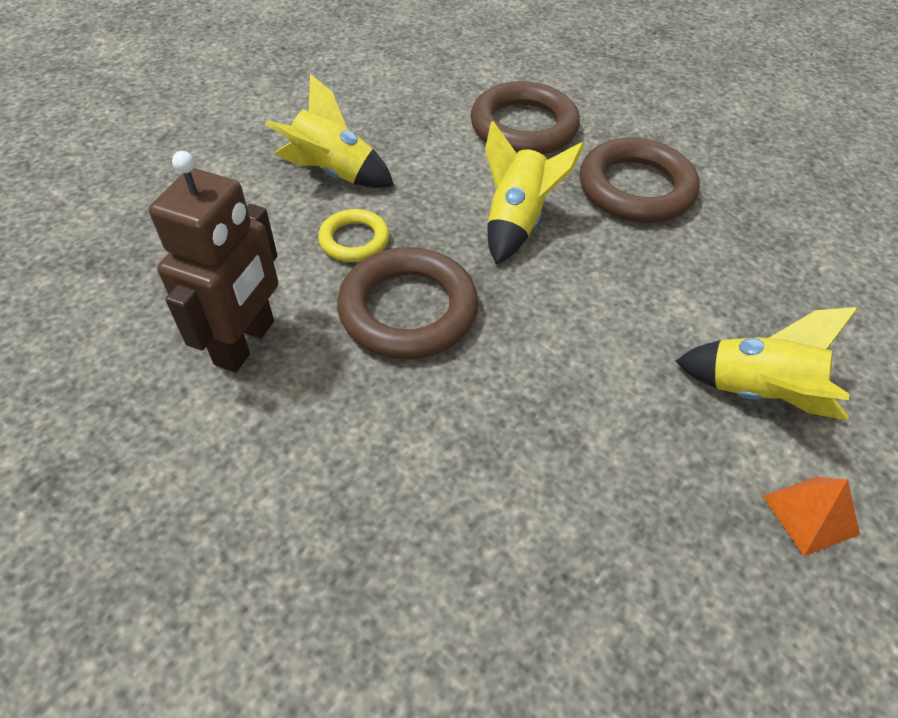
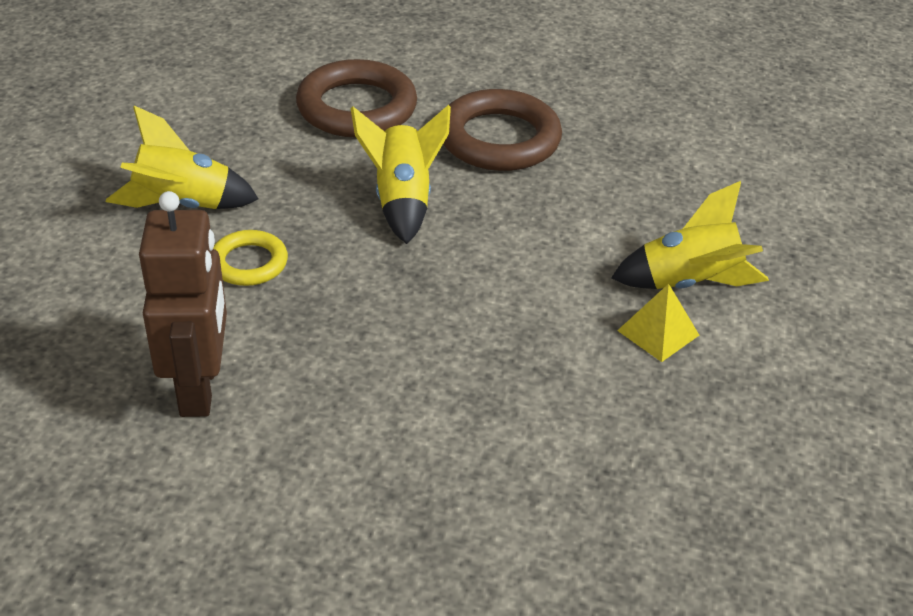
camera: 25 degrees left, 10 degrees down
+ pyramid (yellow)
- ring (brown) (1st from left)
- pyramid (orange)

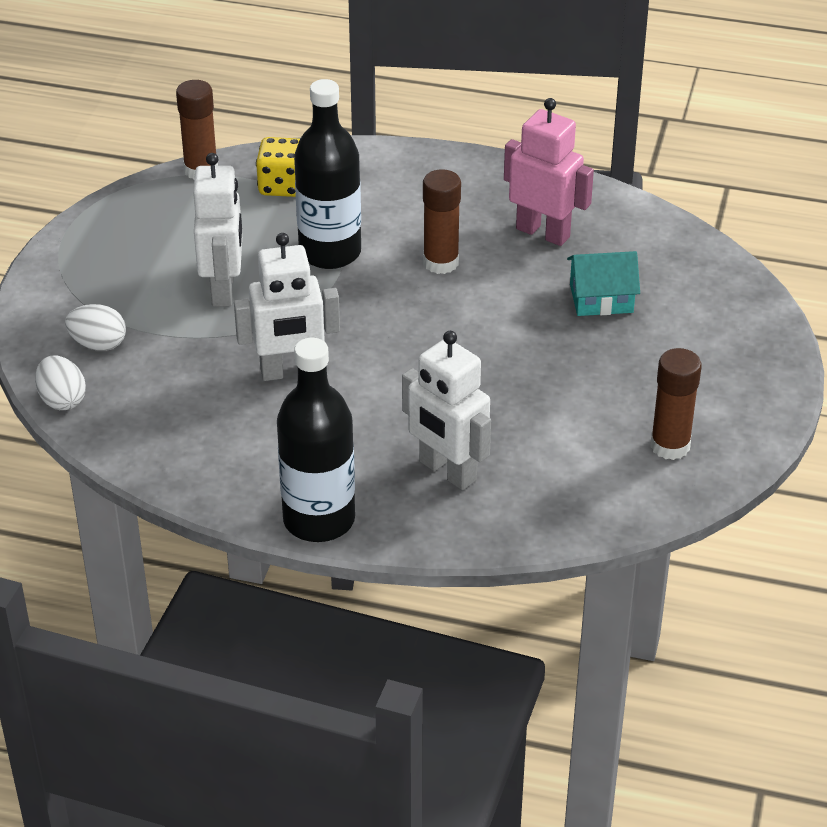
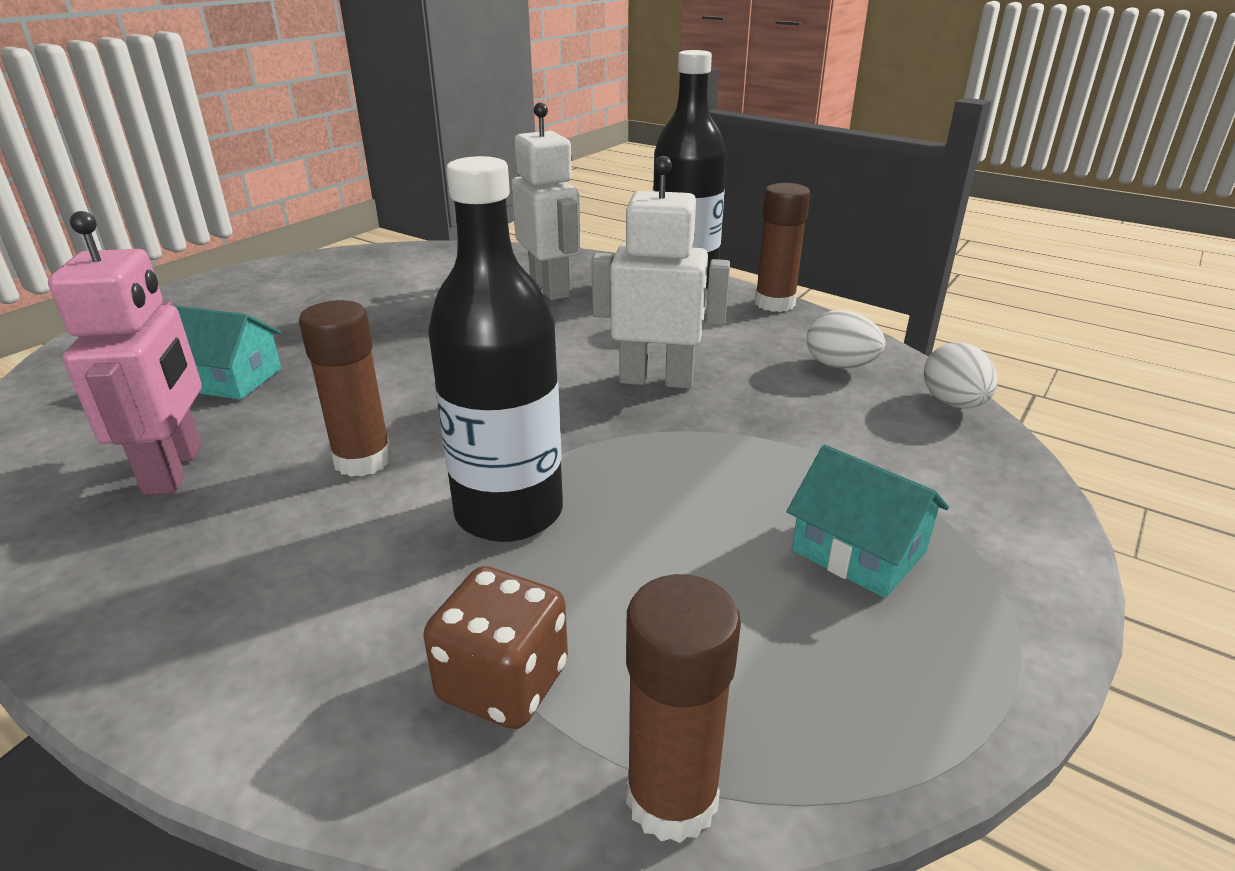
camera: 160 degrees left, 10 degrees down
~ robot (pink) 150 degrees counterclockwise
~ dice (yellow) to dice (brown)
~ glue stick (brown) (3rd from left)
+ house (turquoise) (2nd from left)
~ egg (white) (2nd from left in the first image) to egg (white) (1st from left)
- robot (white) (1st from left)

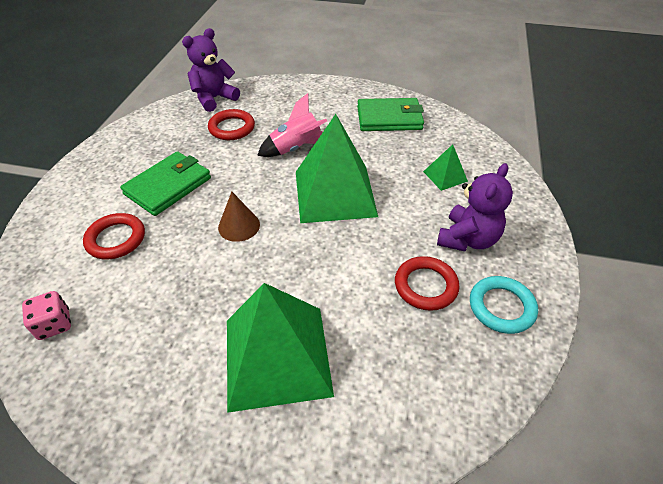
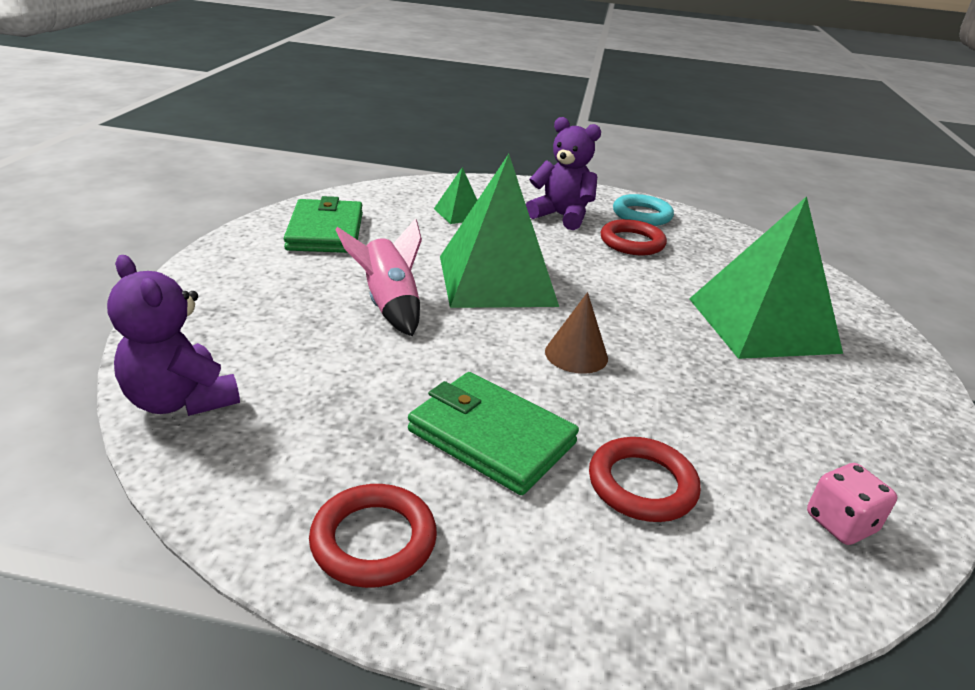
camera: 95 degrees left, 15 degrees down
~ ring (red) (2nd from left in the first image) to ring (red) (1st from left)

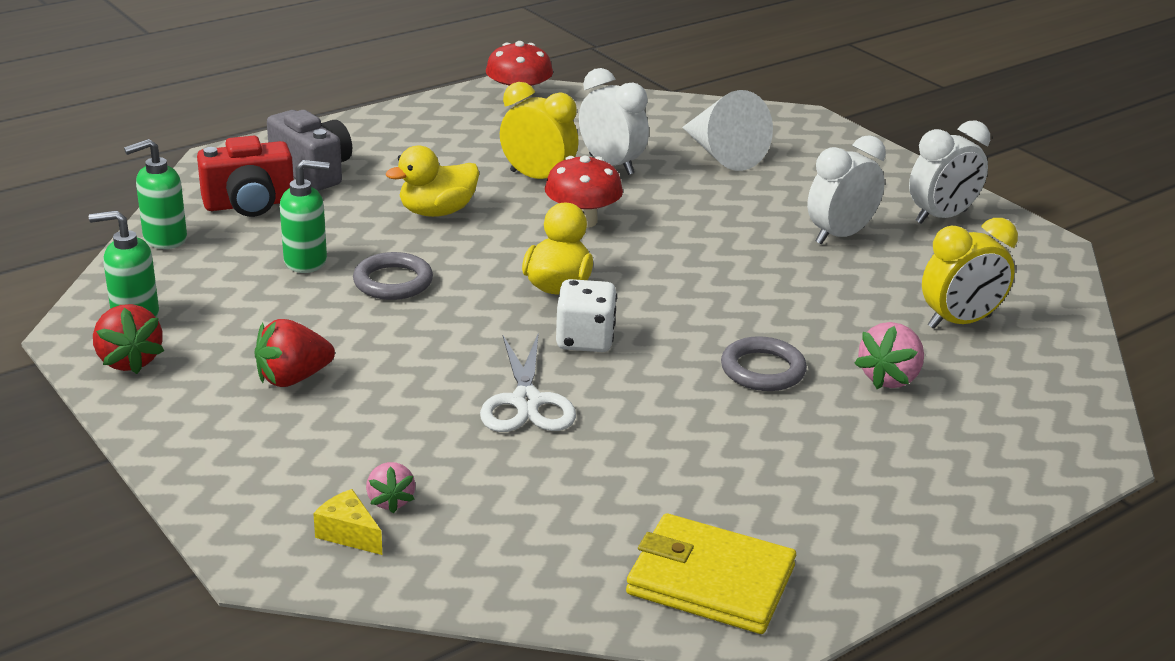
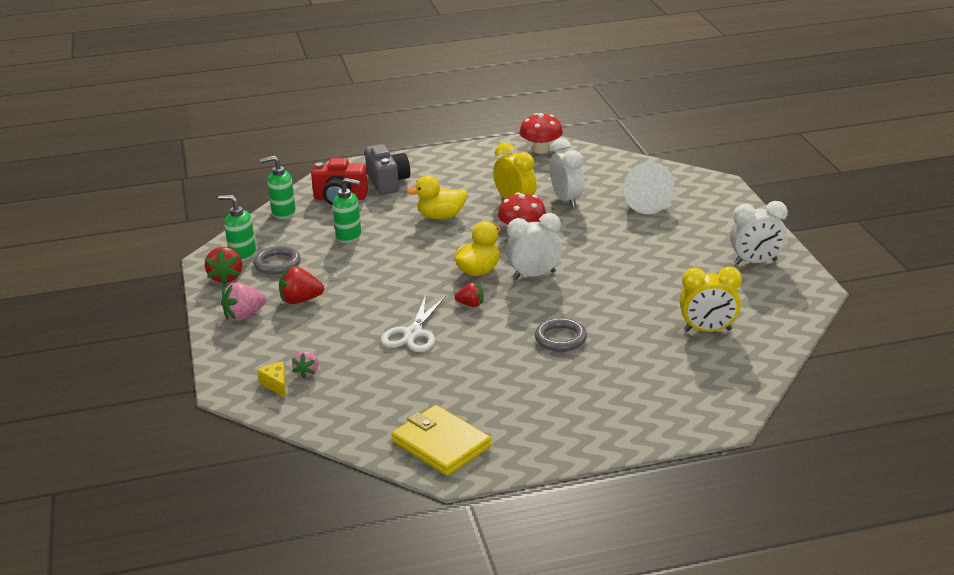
camera: 25 degrees right, 0 degrees up
~ strawberry (pink) (2nd from left in the first image) to strawberry (pink) (1st from left)
~ ring (grey) (1st from left)
~ dice (white) to strawberry (red) (3rd from left)
~ clock (white) (2nd from left in the first image) to clock (white) (1st from left)

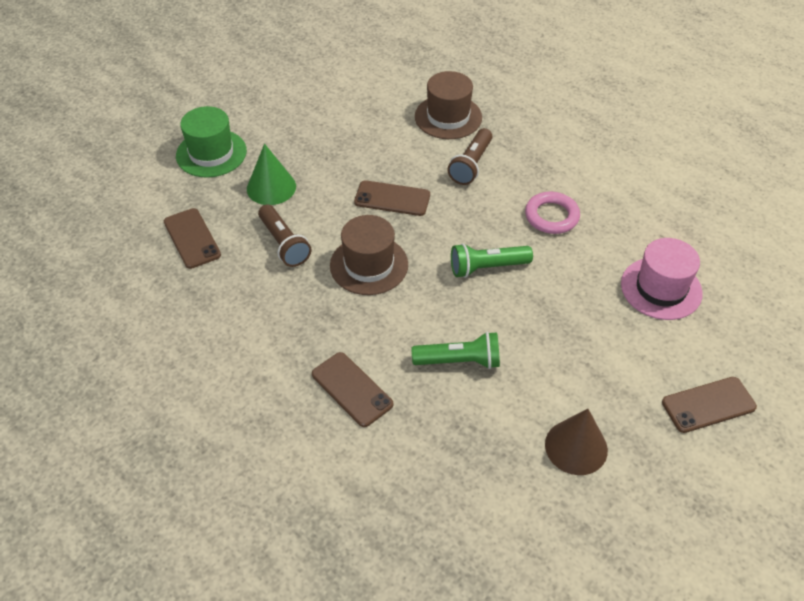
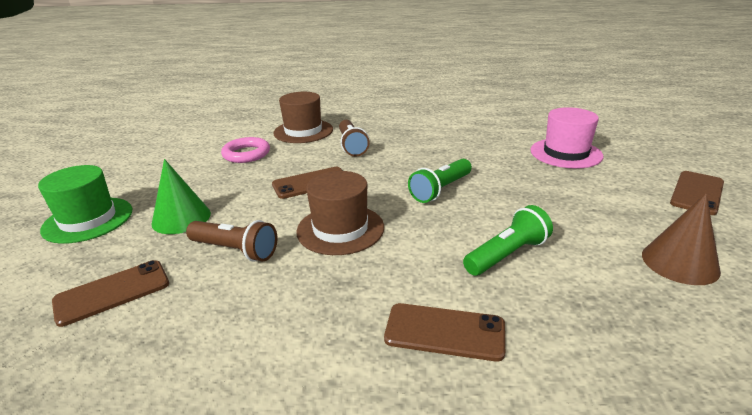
camera: 35 degrees left, 20 degrees down
~ phone (brown) (1st from left) 60 degrees counterclockwise
~ ring (pink)

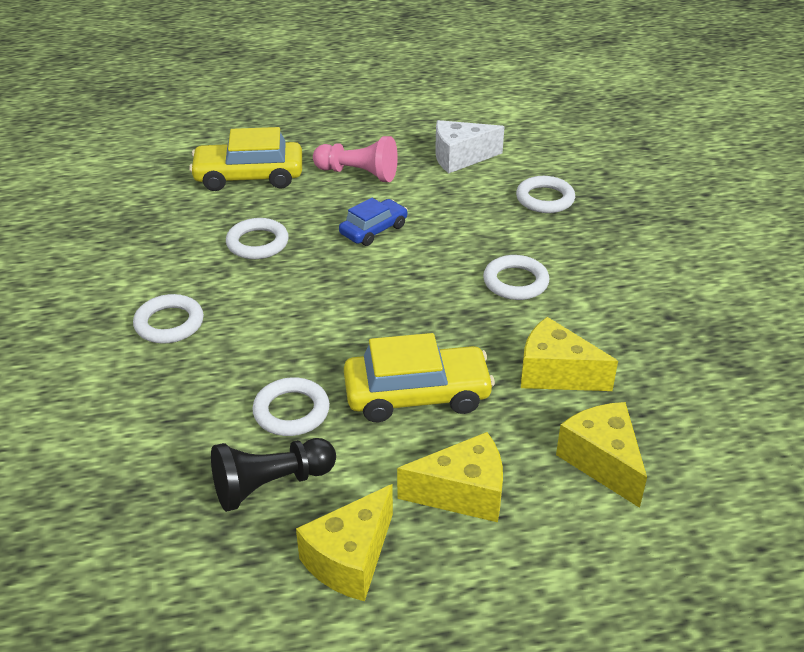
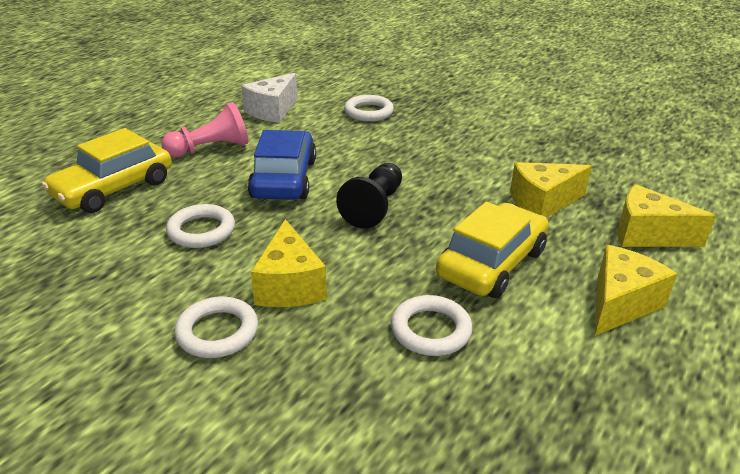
camera: 45 degrees left, 5 degrees down
~ car (blue) x1.65
~ cheese (yellow) (1st from left)
~ pawn (black)
- ring (white) (4th from left)

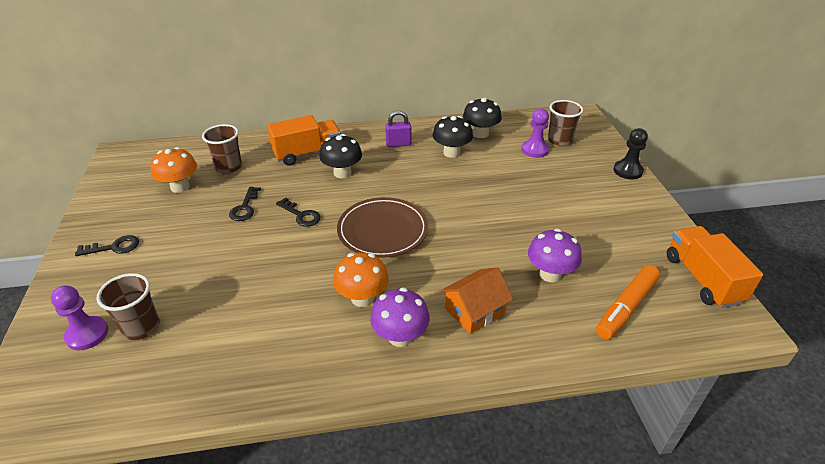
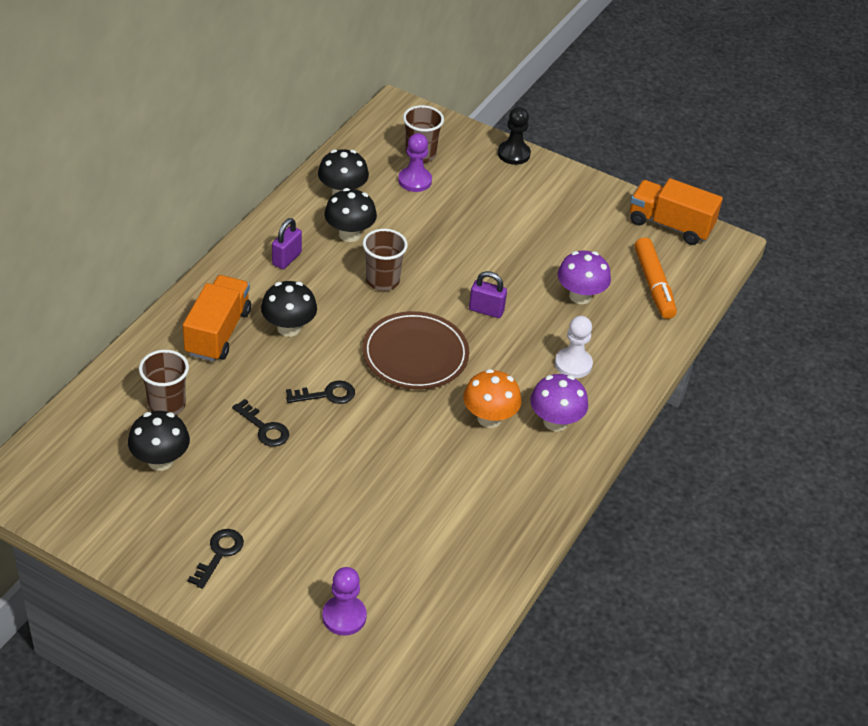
camera: 55 degrees left, 5 degrees up
~ mushroom (orange) (1st from left) to mushroom (black) (1st from left)
~ cup (brown) (1st from left in the first image) to cup (brown) (2nd from left)
+ padlock (purple) (2nd from left)
~ house (orange) to pawn (white)

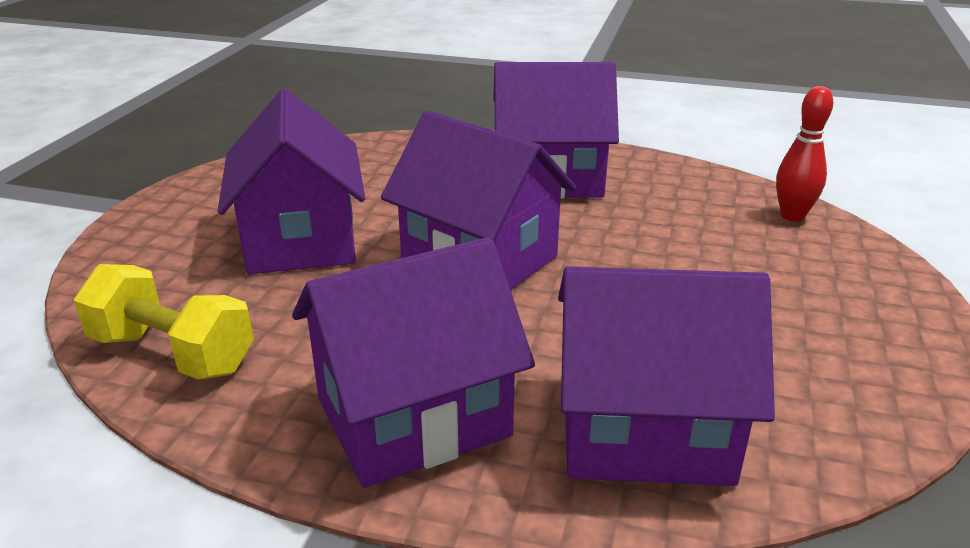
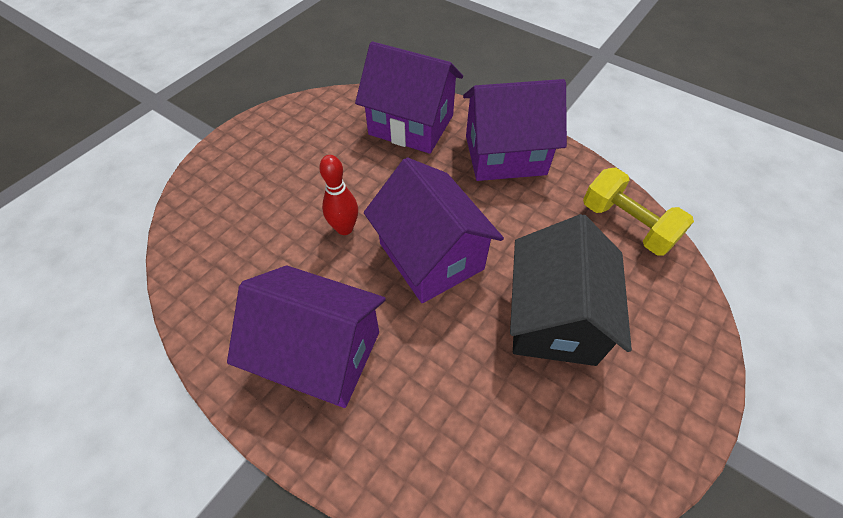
camera: 160 degrees left, 25 degrees up
~ bowling pin (red)
~ house (purple) (1st from left) to house (black)

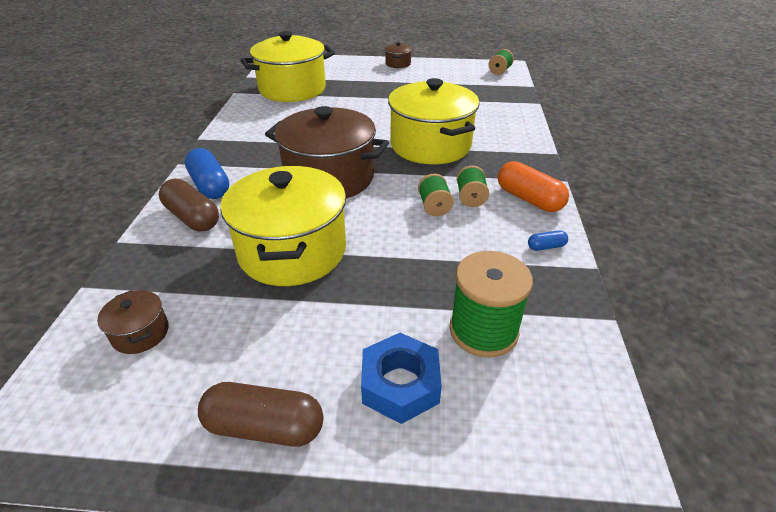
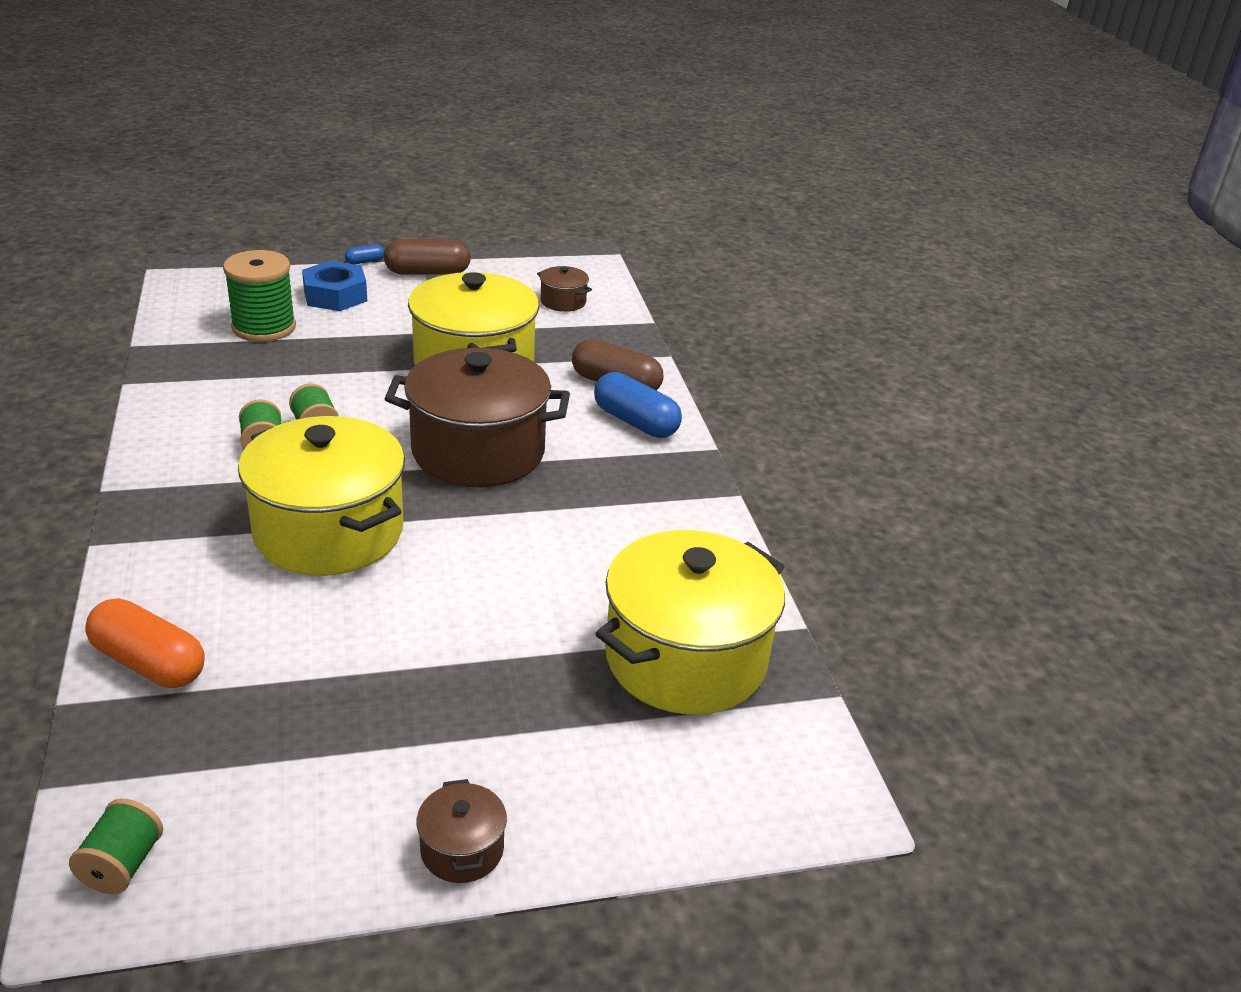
camera: 160 degrees right, 5 degrees down
~ capsule (orange)
~ capsule (blue) (2nd from left in the first image) to capsule (blue) (1st from left)

